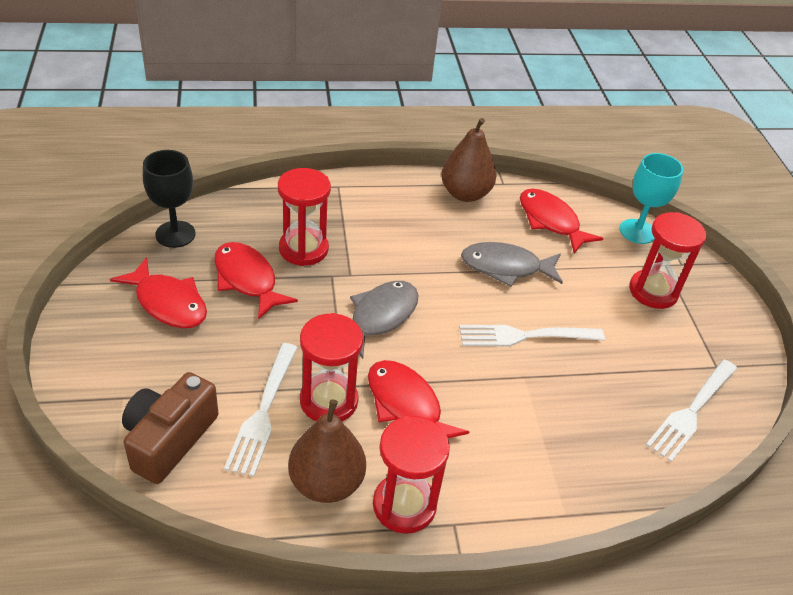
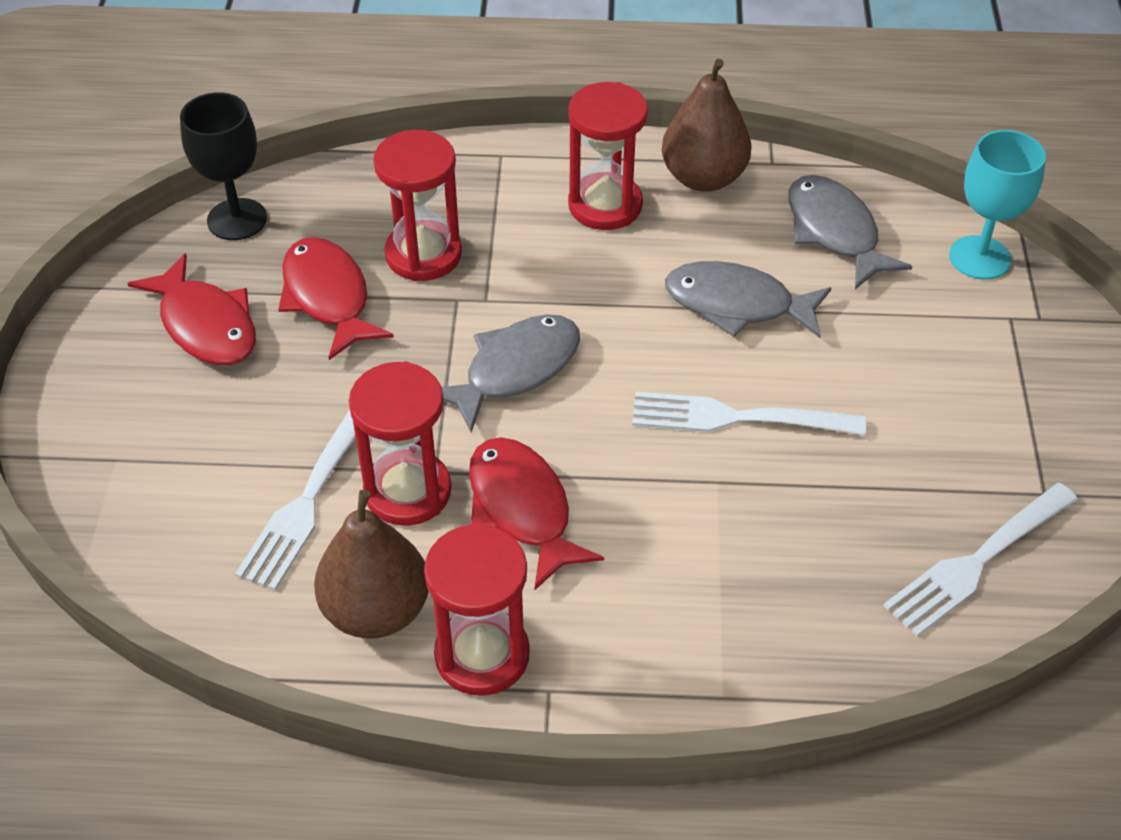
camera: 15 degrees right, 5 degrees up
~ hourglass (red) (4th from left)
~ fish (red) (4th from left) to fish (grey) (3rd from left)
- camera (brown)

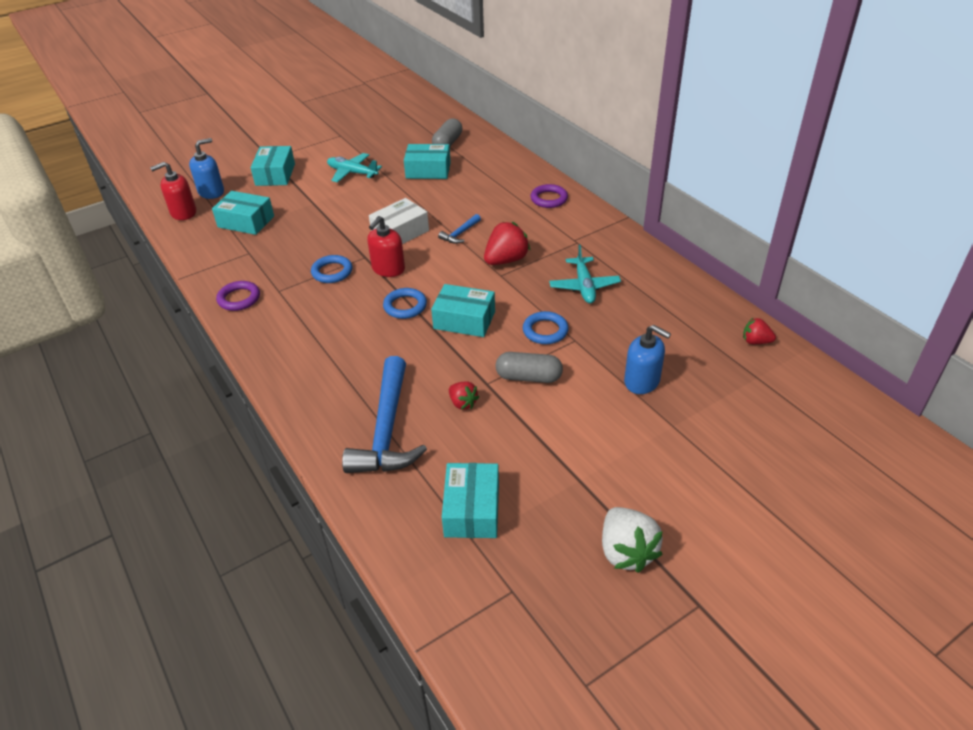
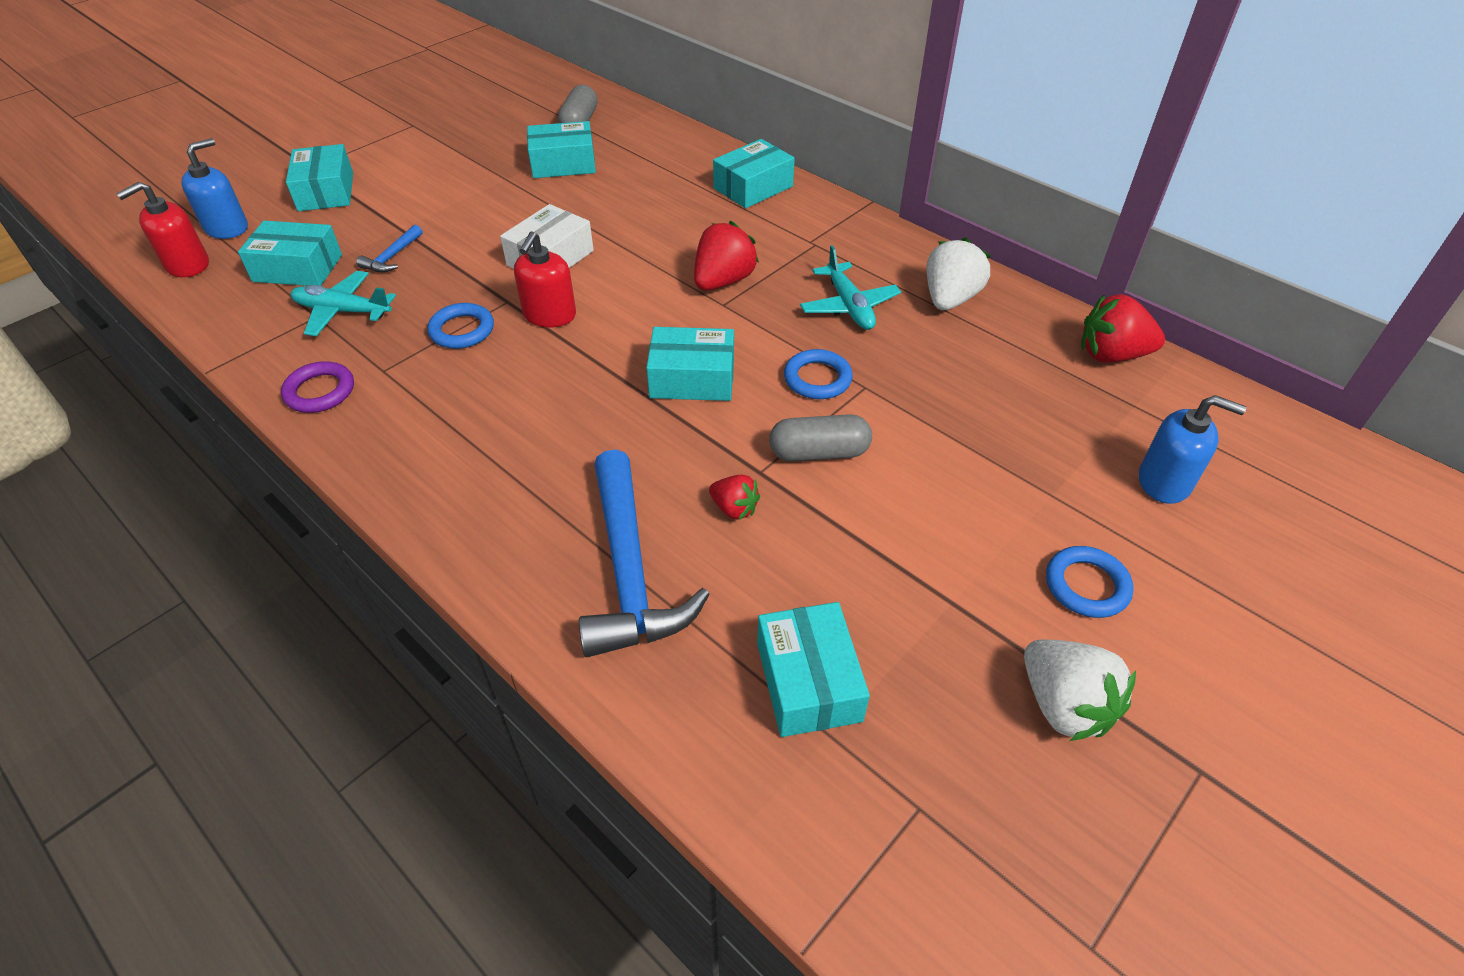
camera: 15 degrees left, 5 degrees up
~ plane (turquoise) (1st from left)
~ hammer (blue) (2nd from left in the first image) to hammer (blue) (1st from left)
~ ring (purple) (2nd from left) to box (turquoise) (5th from left)
+ strawberry (white) (1st from left)
~ ring (blue) (2nd from left in the first image) to ring (blue) (3rd from left)
~ strawberry (red) (3rd from left) x1.75
~ soap dispenser (blue) (2nd from left)

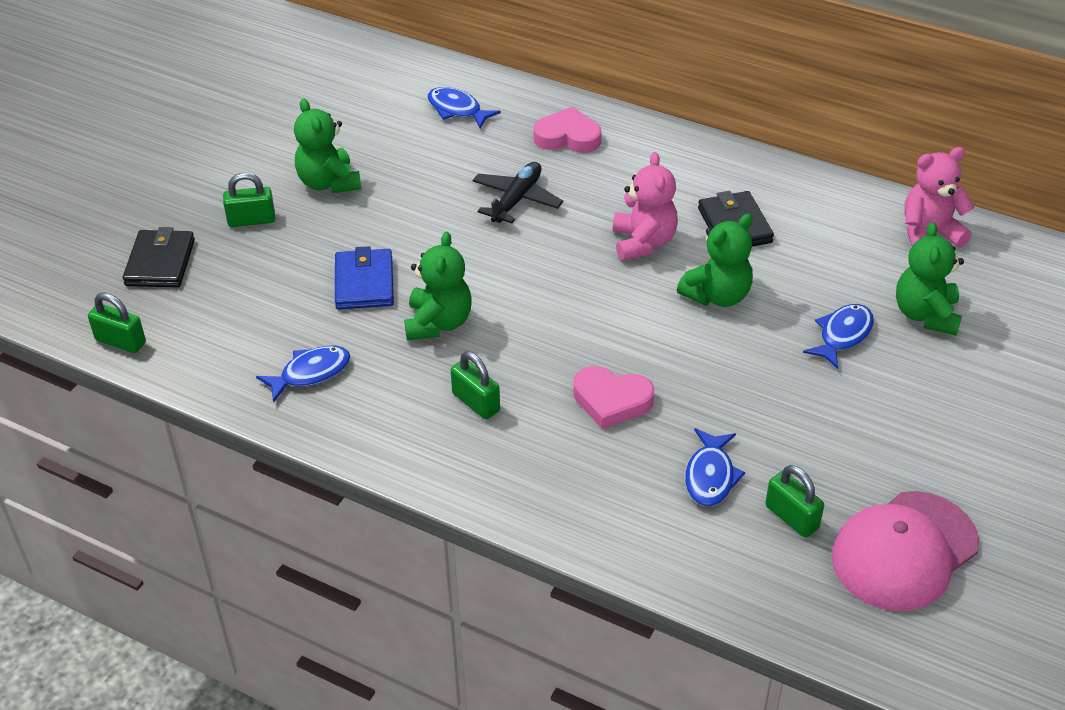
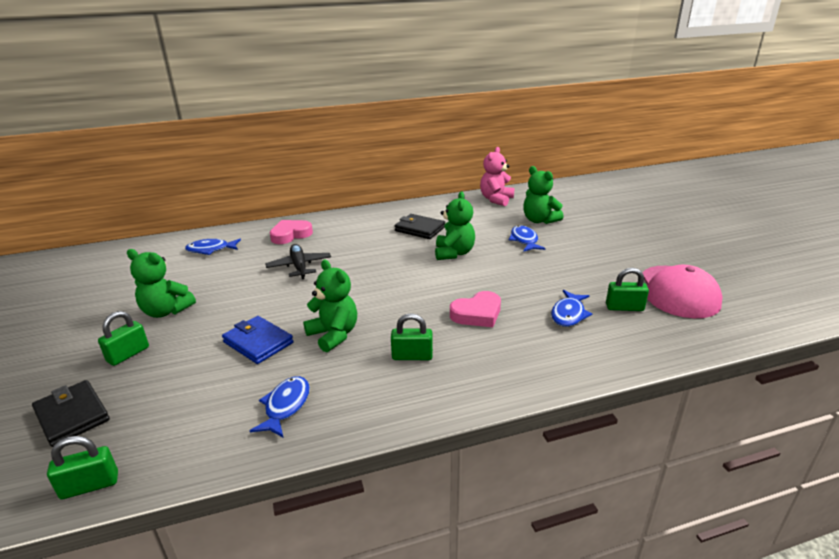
camera: 45 degrees left, 15 degrees down
~ fish (blue) (3rd from left in the first image) 60 degrees clockwise
- teddy bear (pink) (1st from left)

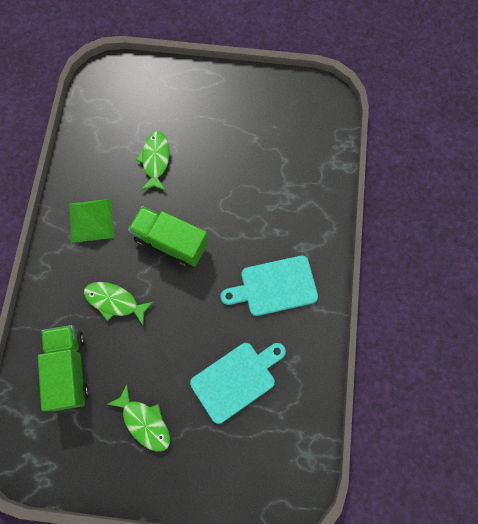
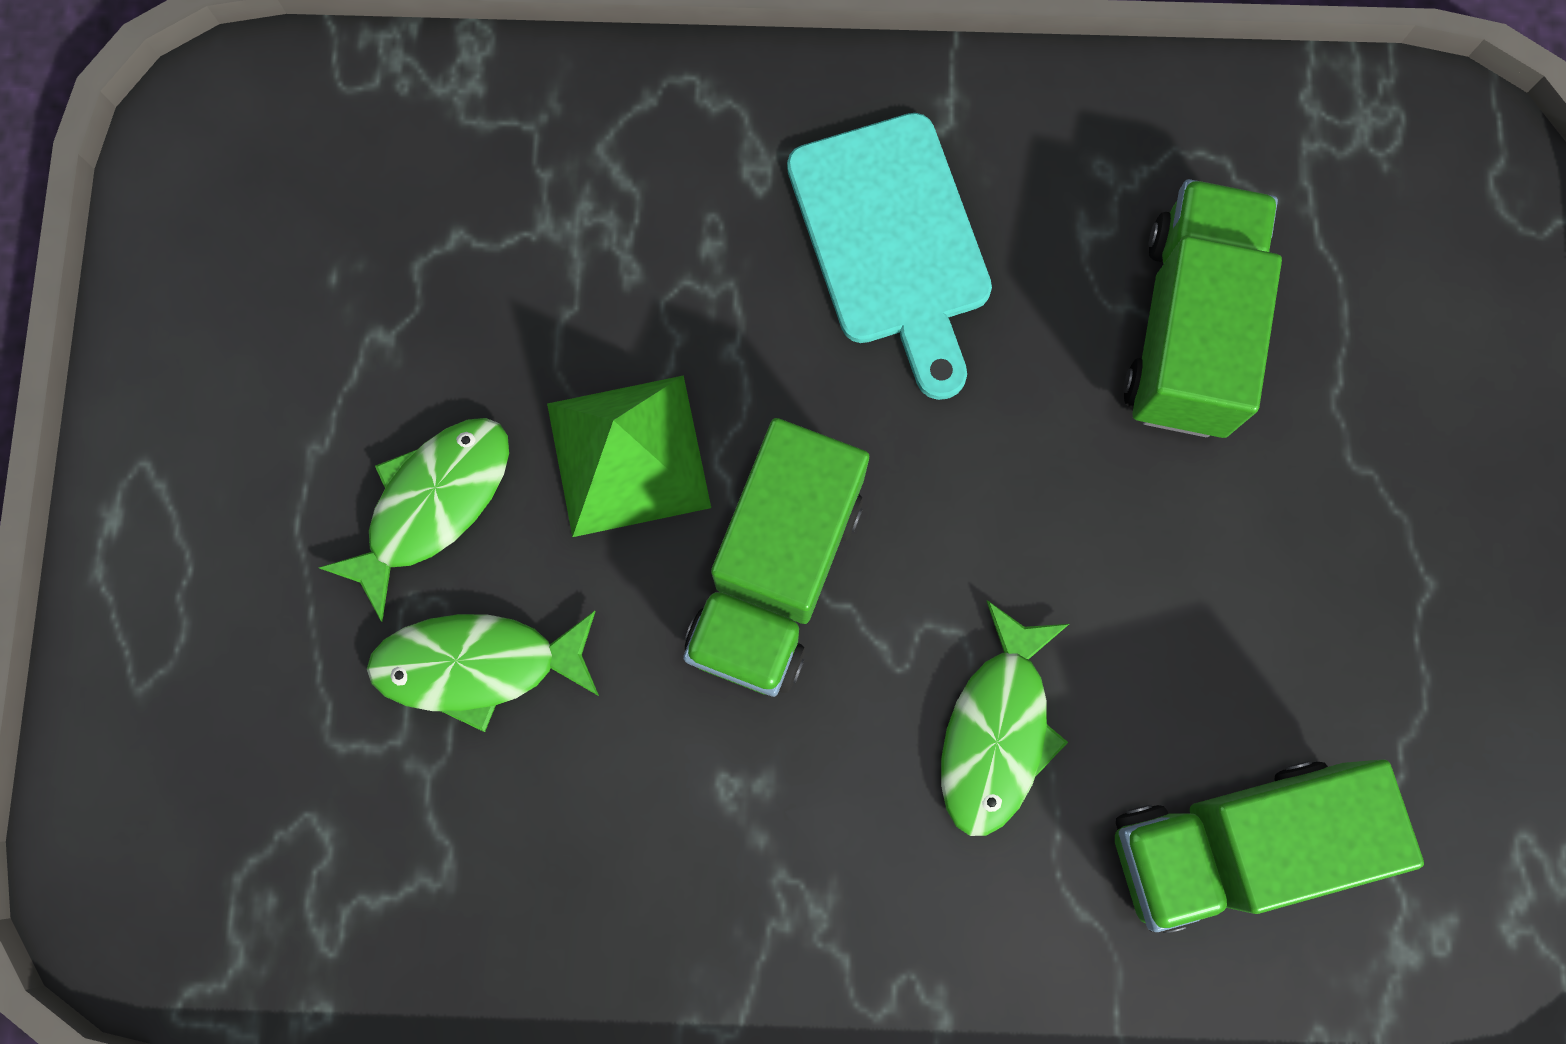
camera: 95 degrees left, 5 degrees up
~ fish (green) (2nd from left in the first image) to fish (green) (1st from left)
~ pyramid (green)
~ cutting board (turquoise) (1st from left) to truck (green) (2nd from left)

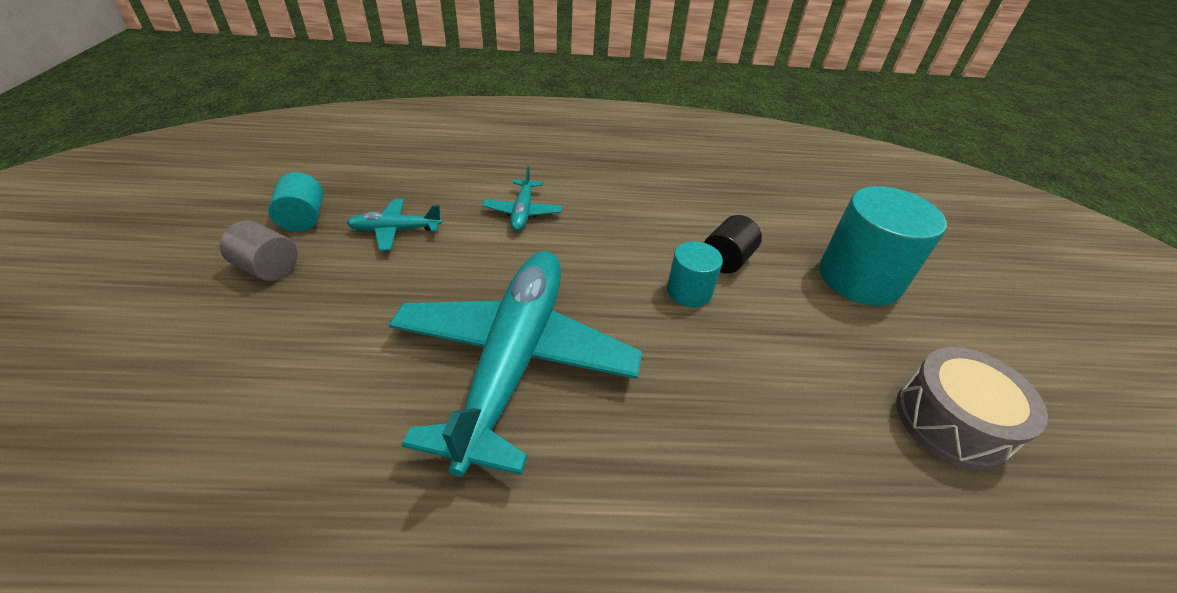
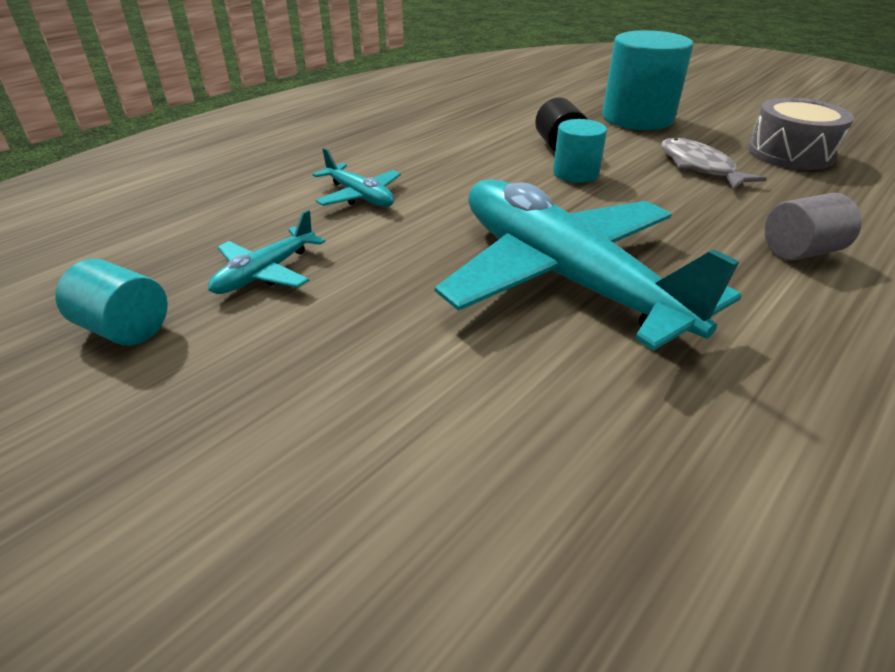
camera: 45 degrees left, 5 degrees down
+ fish (grey)
~ cylinder (grey)

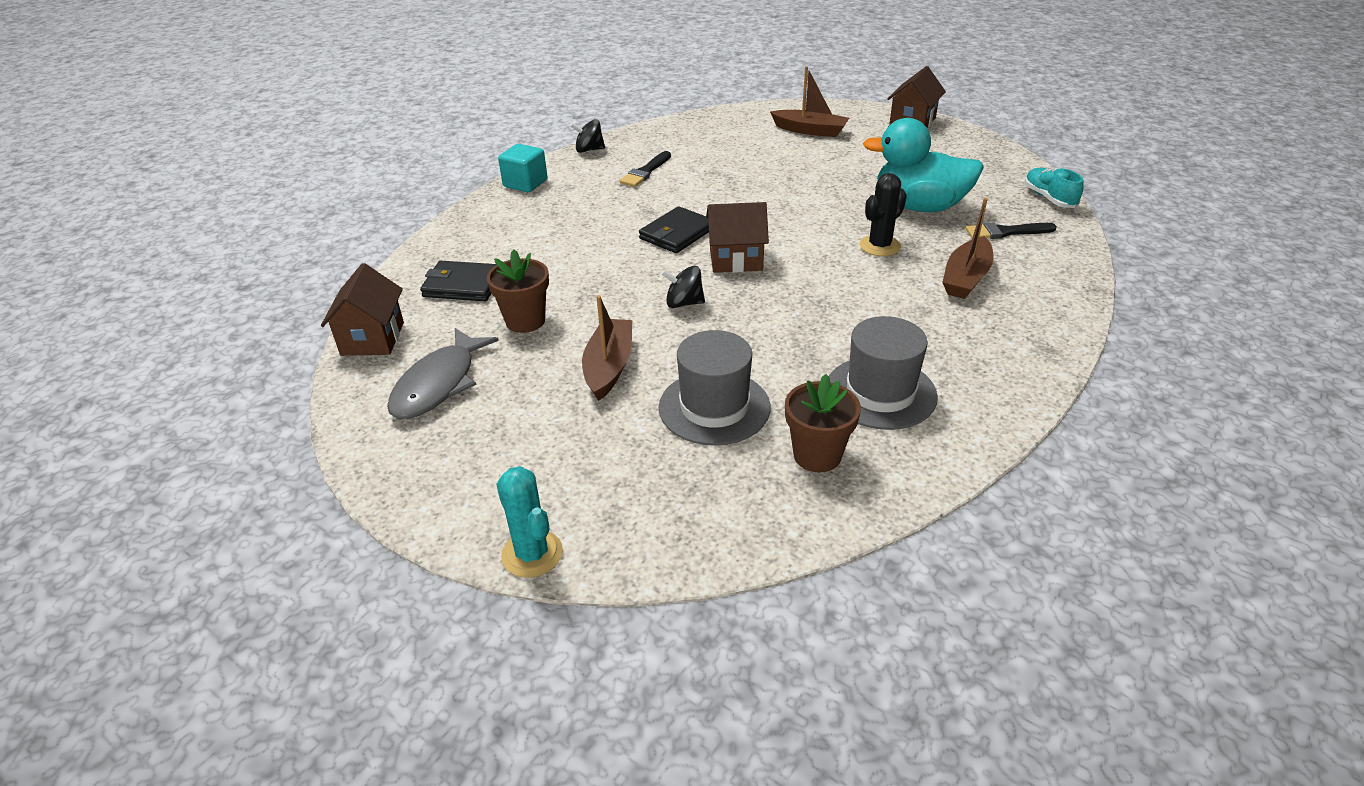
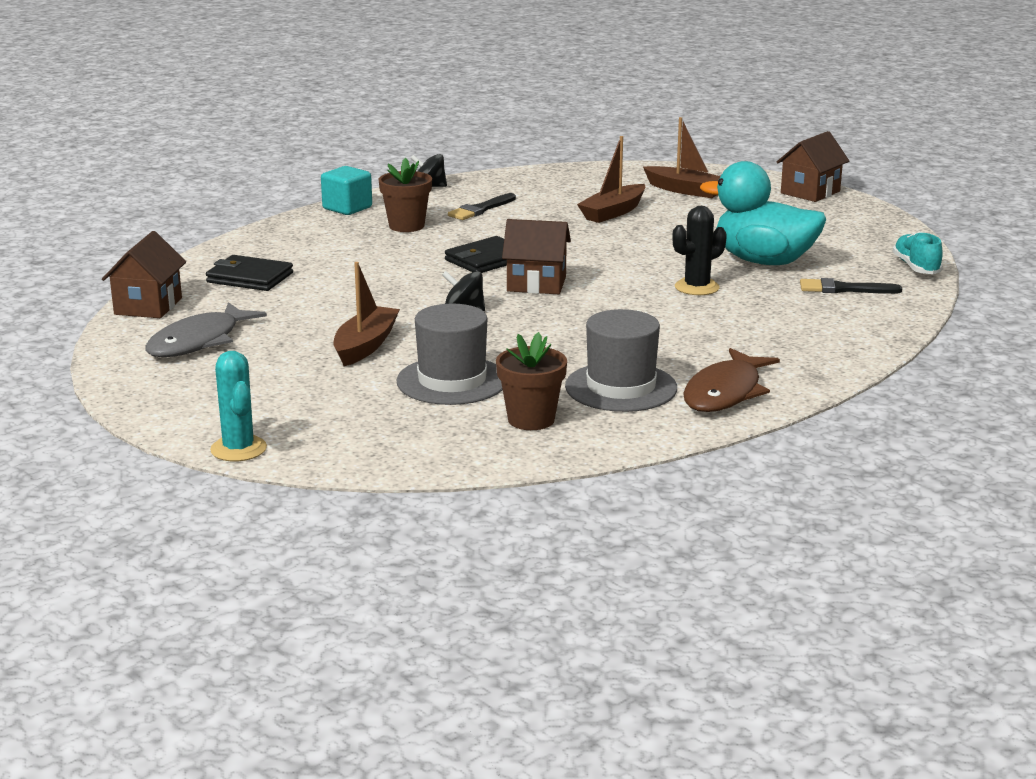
camera: 10 degrees right, 15 degrees down
~ flower pot (brown) (1st from left)
~ boat (brown) (3rd from left in the first image) to boat (brown) (2nd from left)
+ fish (brown)

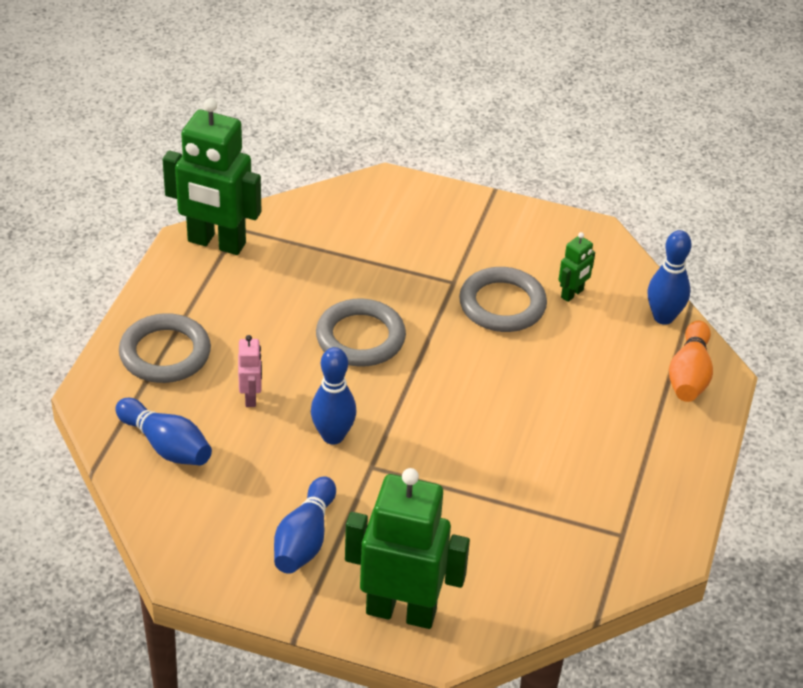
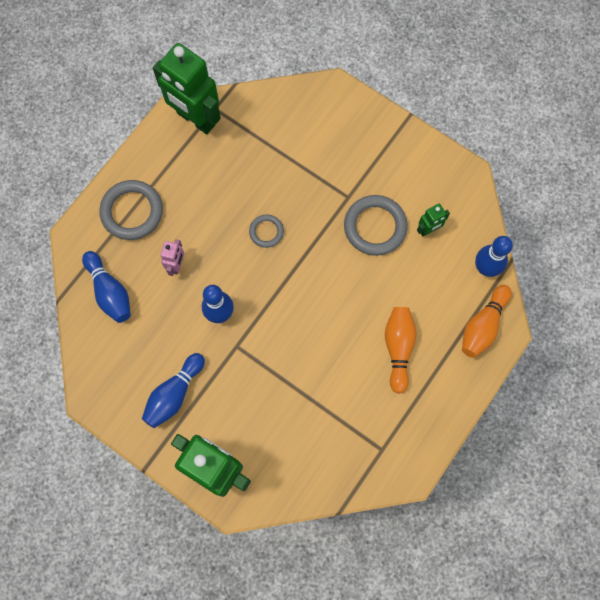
camera: 20 degrees right, 30 degrees up
~ ring (grey) (2nd from left) x0.55
+ bowling pin (orange) (1st from left)

